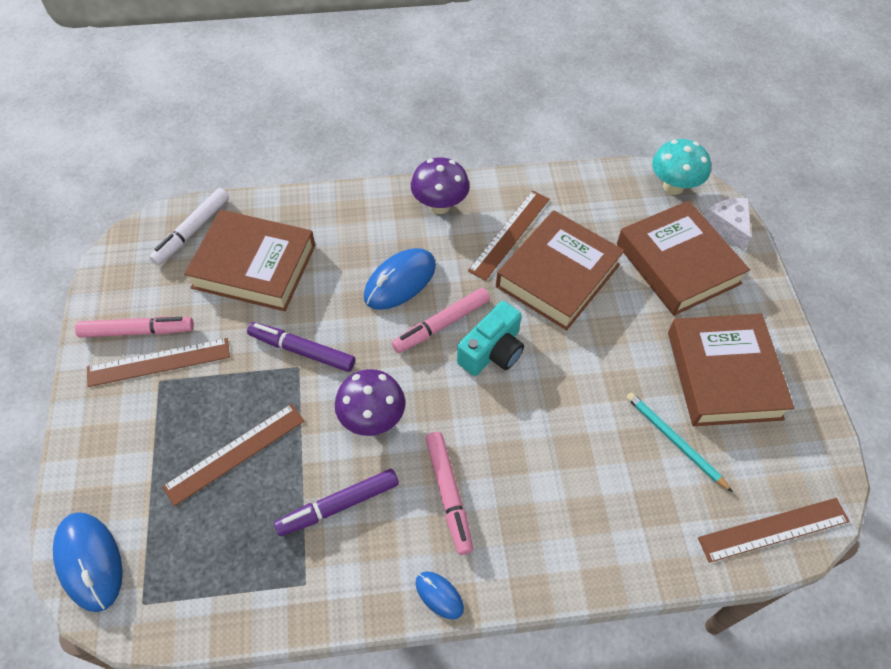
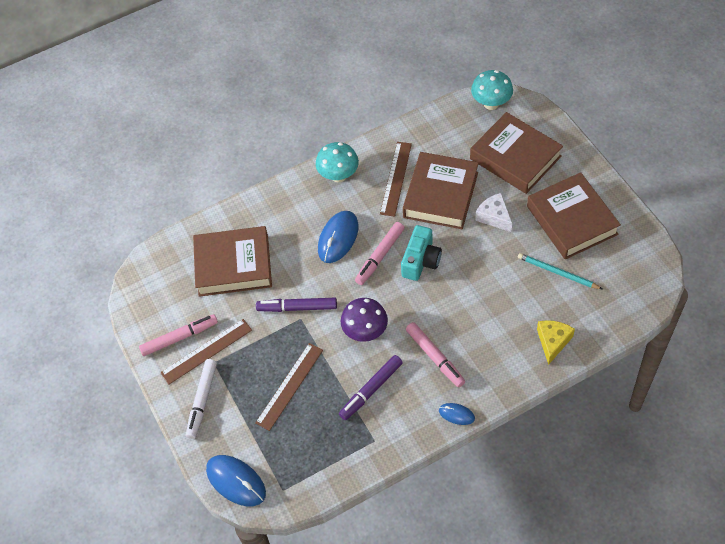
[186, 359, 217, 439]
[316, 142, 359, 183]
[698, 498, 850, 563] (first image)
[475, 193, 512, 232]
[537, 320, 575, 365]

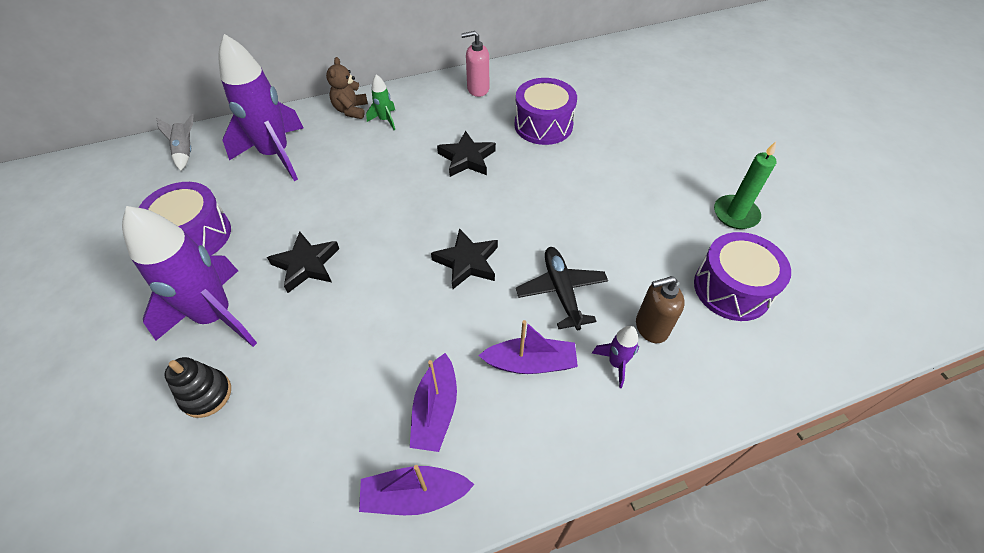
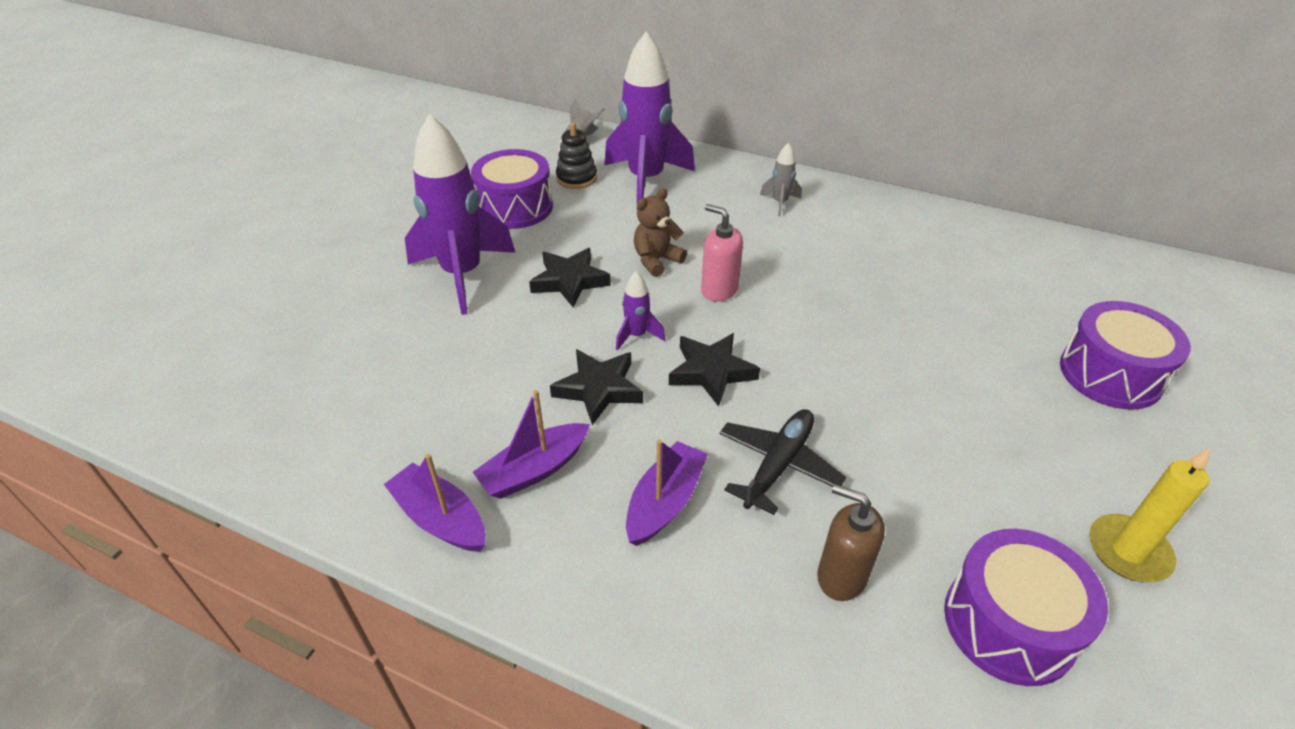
[556, 122, 597, 189]
[634, 188, 687, 277]
[760, 143, 802, 216]
[550, 349, 643, 425]
[701, 204, 743, 301]
[626, 439, 708, 546]
[1060, 301, 1191, 410]
[616, 271, 665, 351]
[1090, 448, 1210, 582]

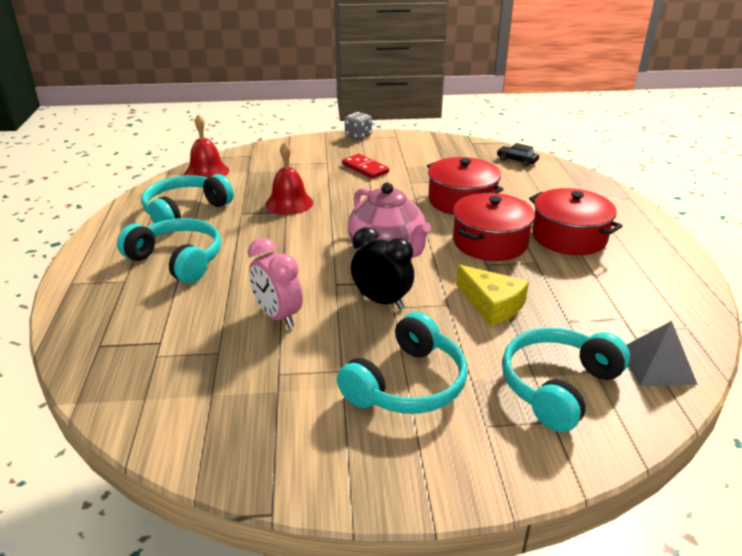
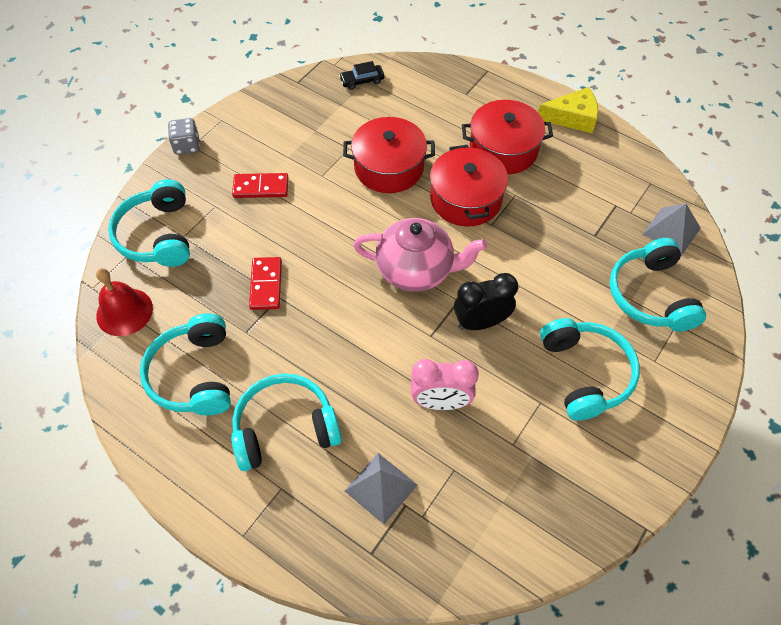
[249, 257, 282, 310]
[538, 87, 598, 133]
[108, 179, 190, 267]
[345, 453, 417, 524]

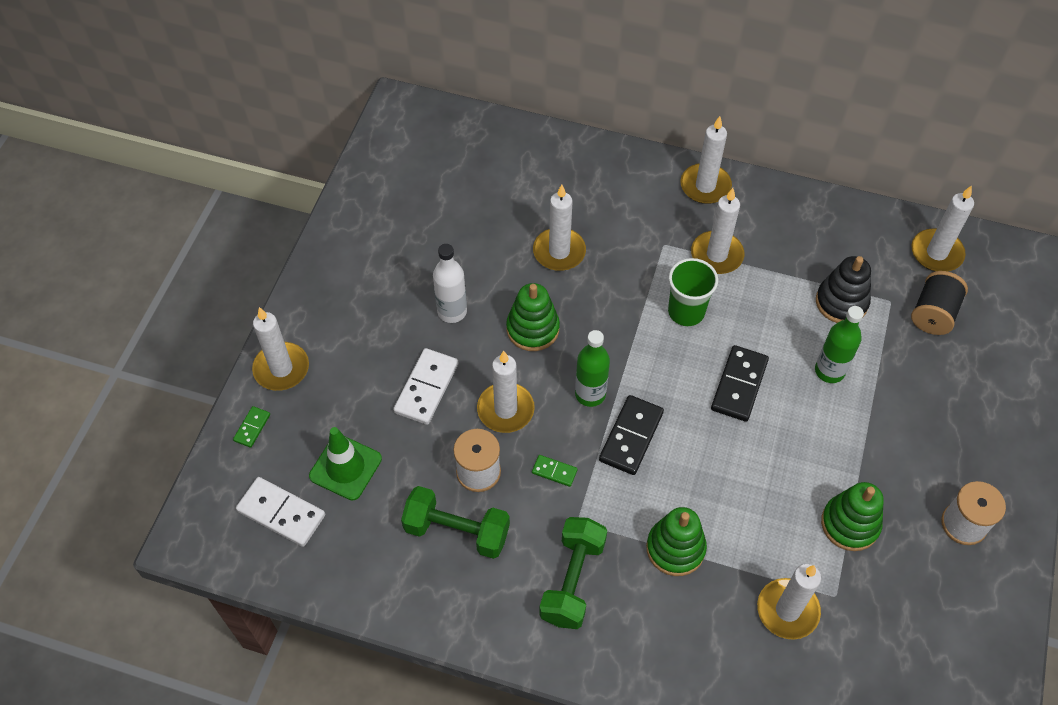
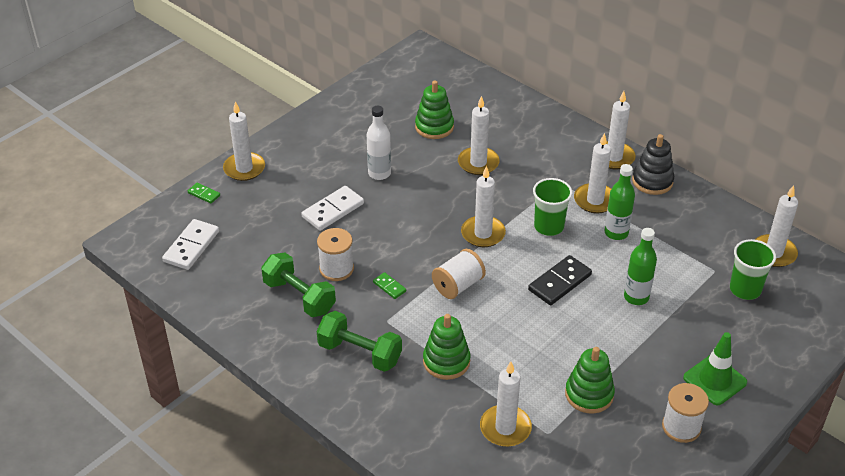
[188, 183, 220, 204]
[162, 219, 219, 270]
[683, 332, 747, 405]
[461, 166, 506, 247]
[415, 81, 454, 139]
[317, 311, 402, 372]
[604, 164, 635, 240]
[432, 249, 486, 299]
[632, 134, 674, 195]
[730, 239, 776, 300]

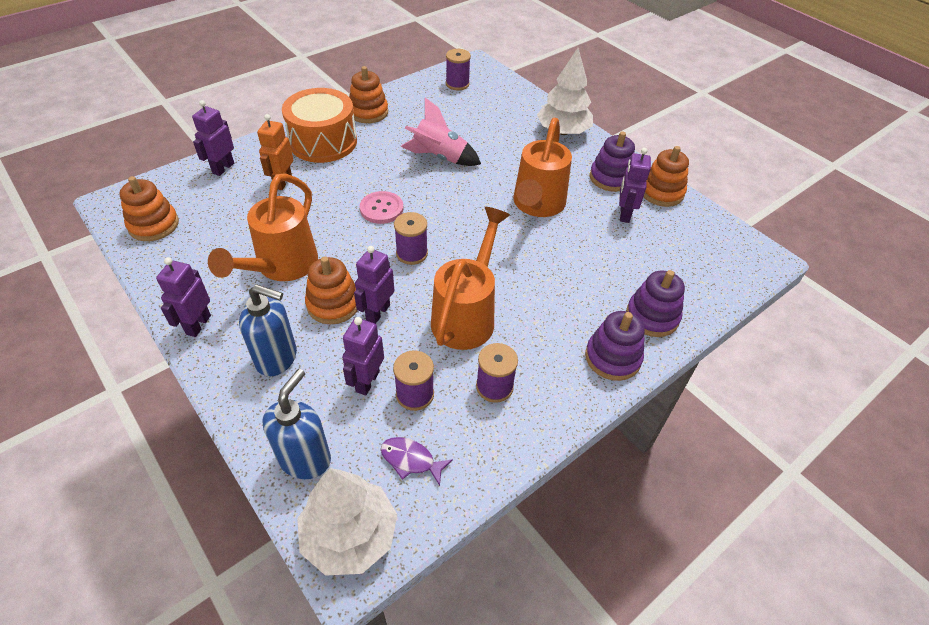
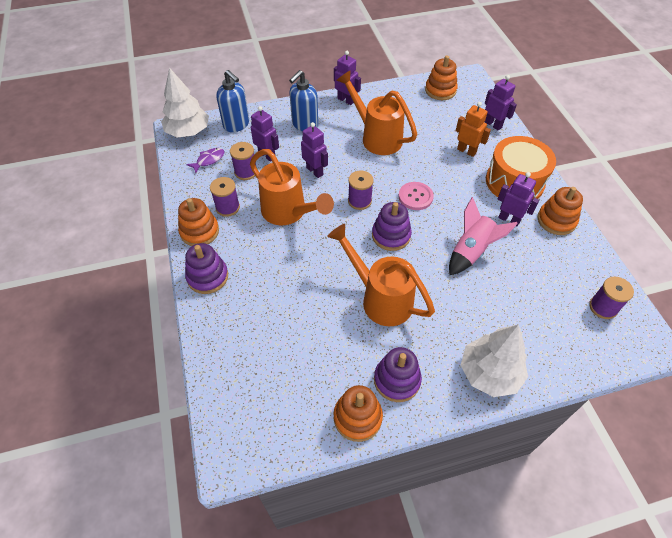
[178, 198, 219, 246]
[497, 172, 539, 226]
[372, 202, 412, 251]

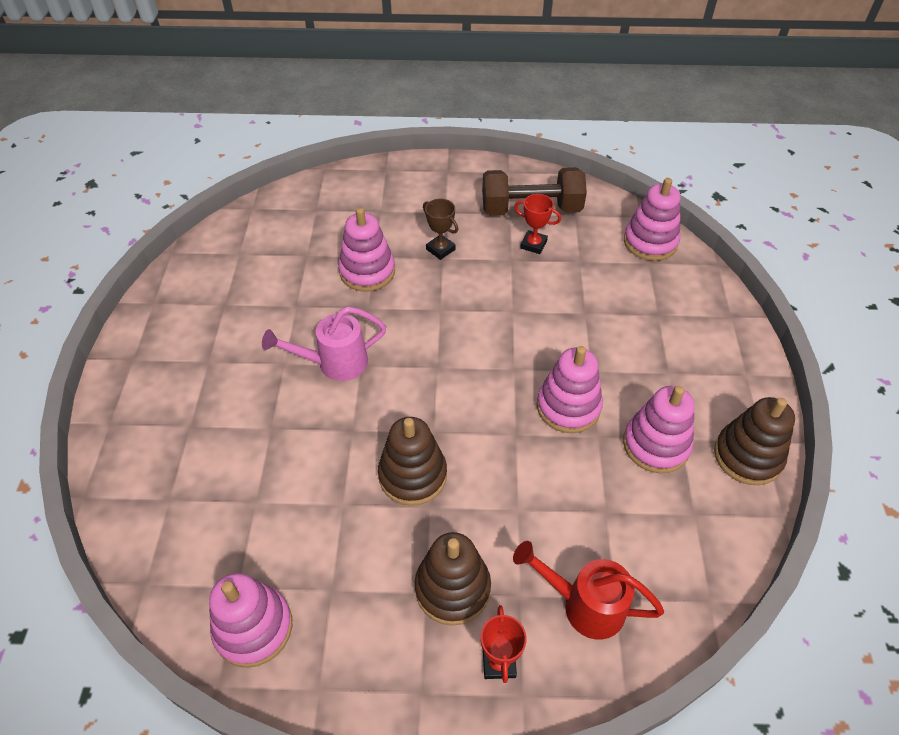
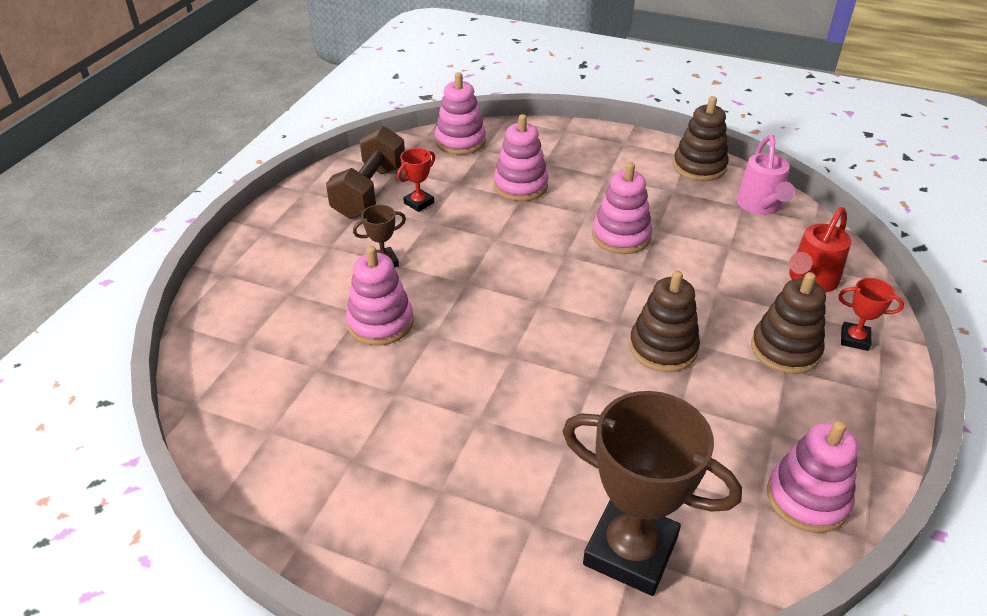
[736, 135, 795, 215]
[494, 114, 548, 201]
[562, 391, 742, 596]

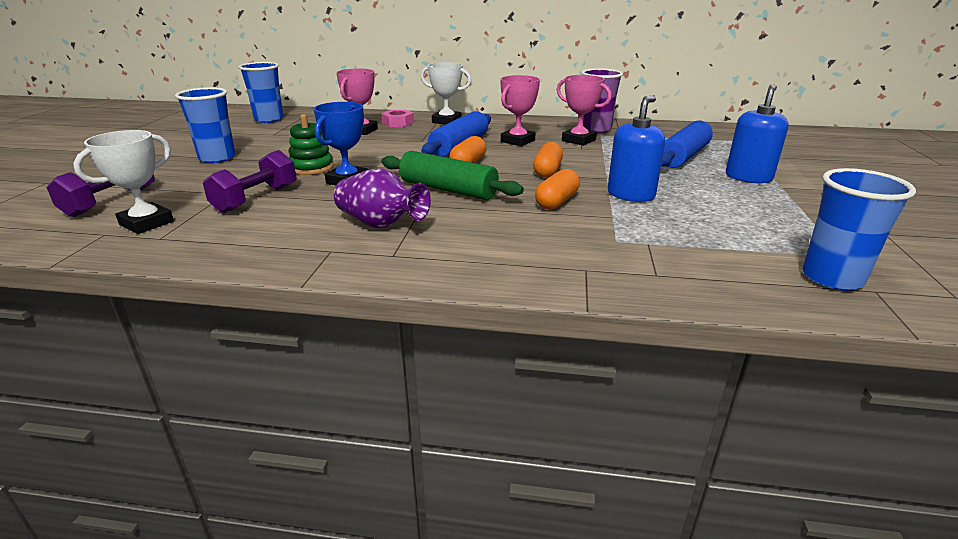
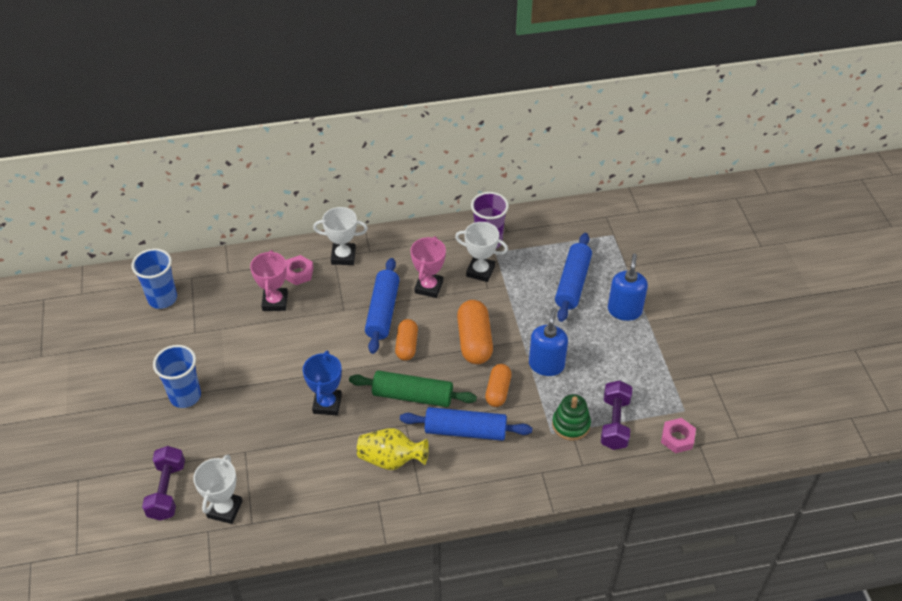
[601, 380, 632, 450]
[552, 394, 591, 441]
[357, 428, 429, 470]
[457, 300, 493, 364]
[455, 222, 508, 282]
[661, 418, 696, 453]
[400, 407, 532, 441]

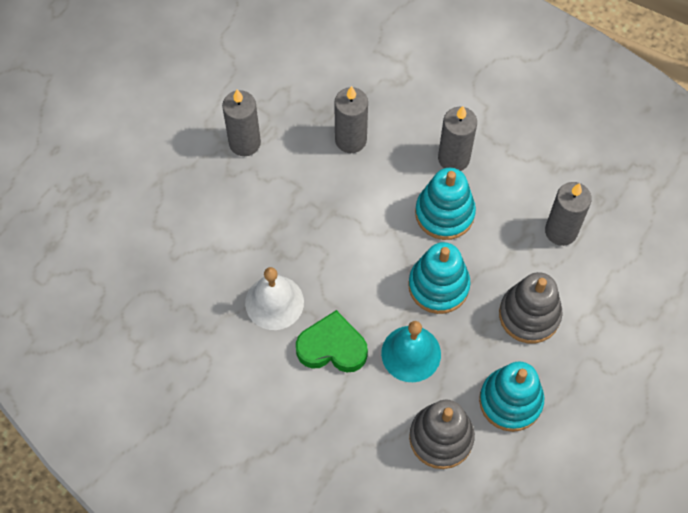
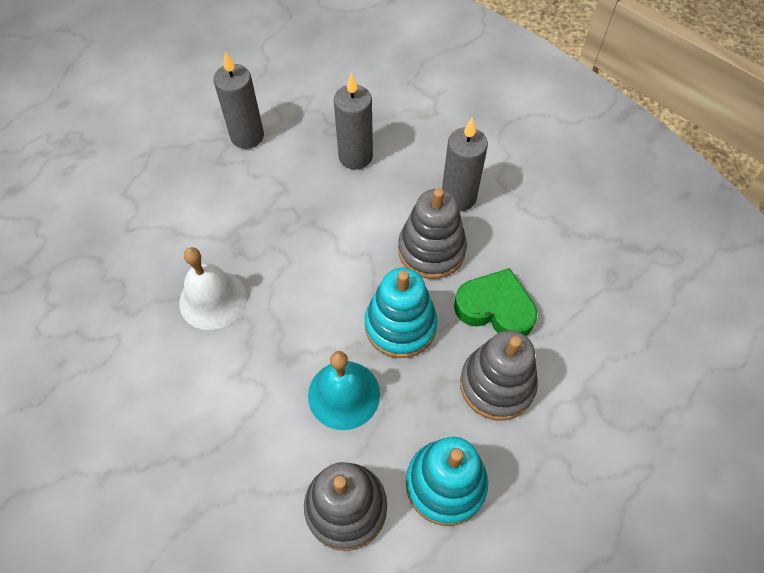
[454, 268, 538, 336]
[398, 188, 467, 279]
[545, 182, 592, 246] (first image)

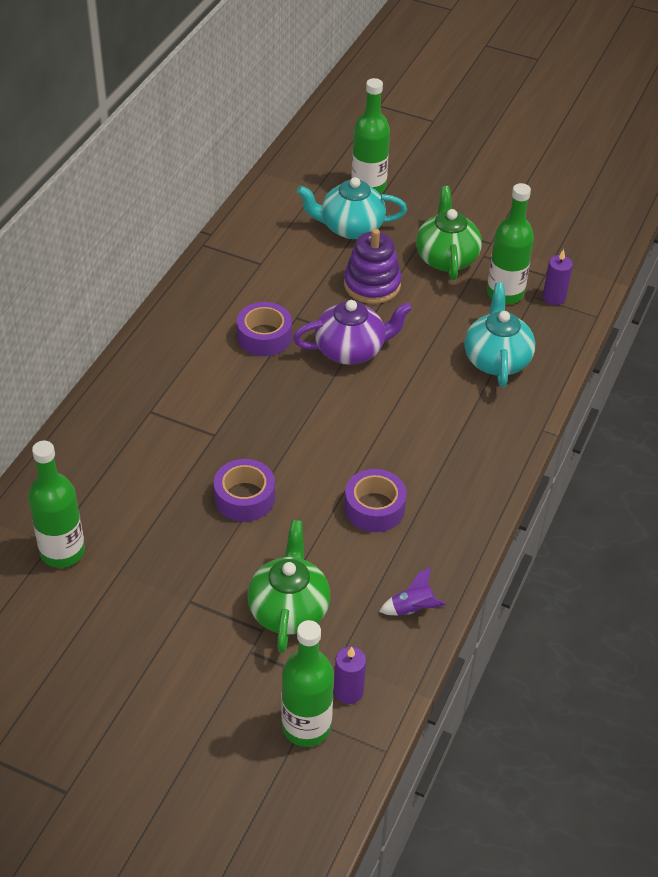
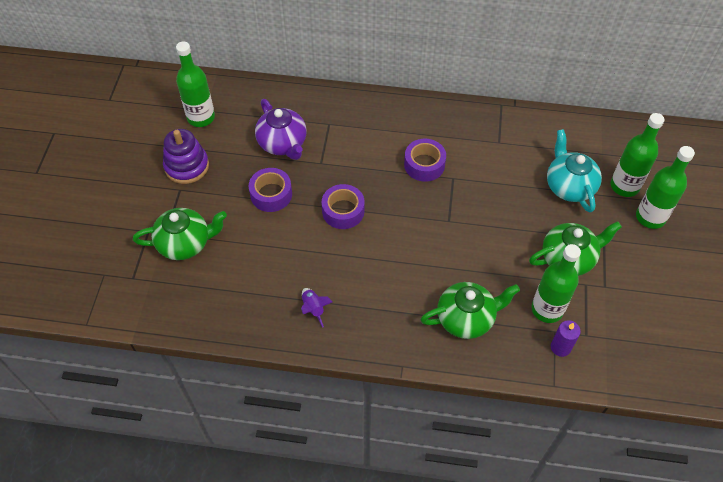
[636, 146, 695, 229]
[255, 99, 307, 160]
[334, 647, 366, 704] (first image)
[163, 129, 209, 184]
[322, 184, 364, 229]
[301, 288, 333, 328]
[420, 282, 520, 339]

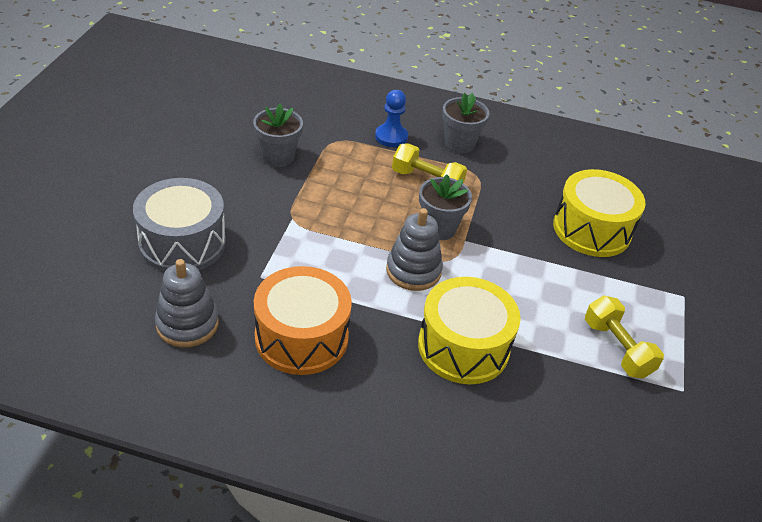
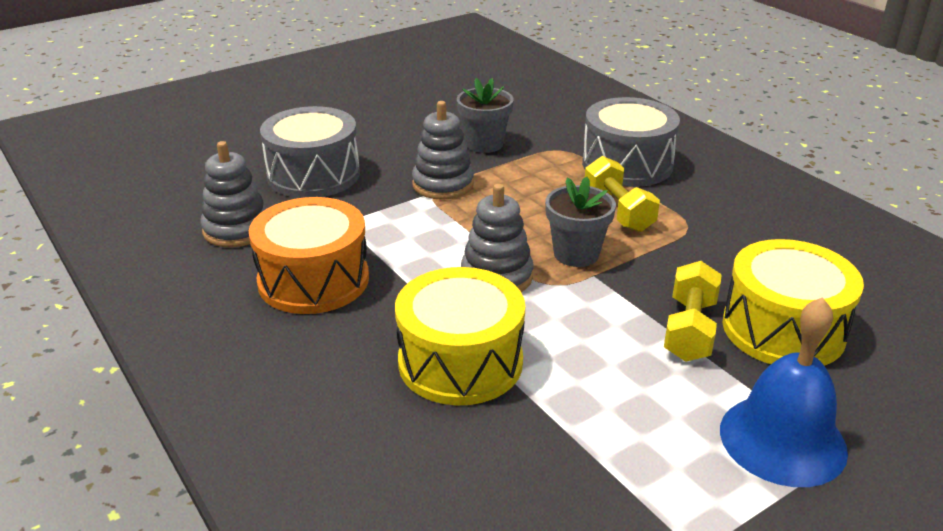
[582, 97, 680, 187]
[442, 93, 489, 153] (first image)
[664, 261, 722, 362]
[412, 101, 474, 200]
[720, 297, 848, 487]

